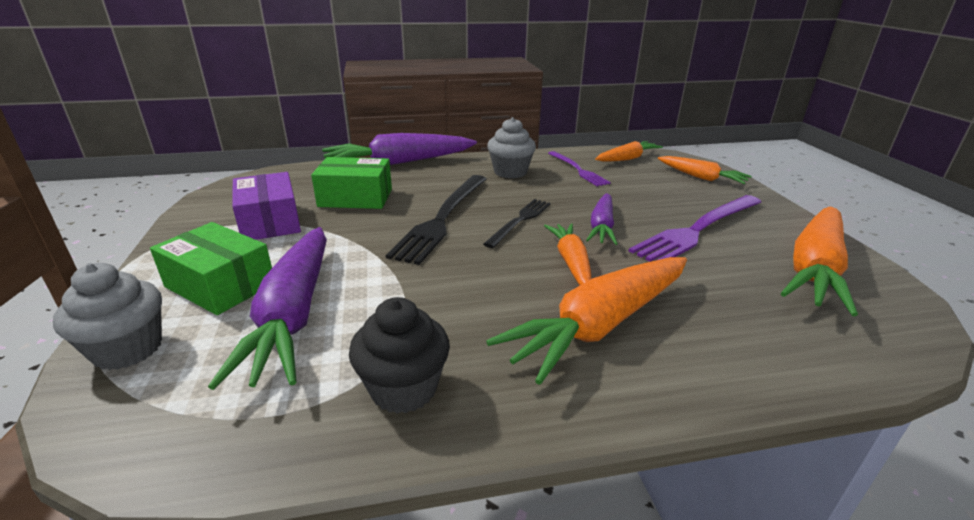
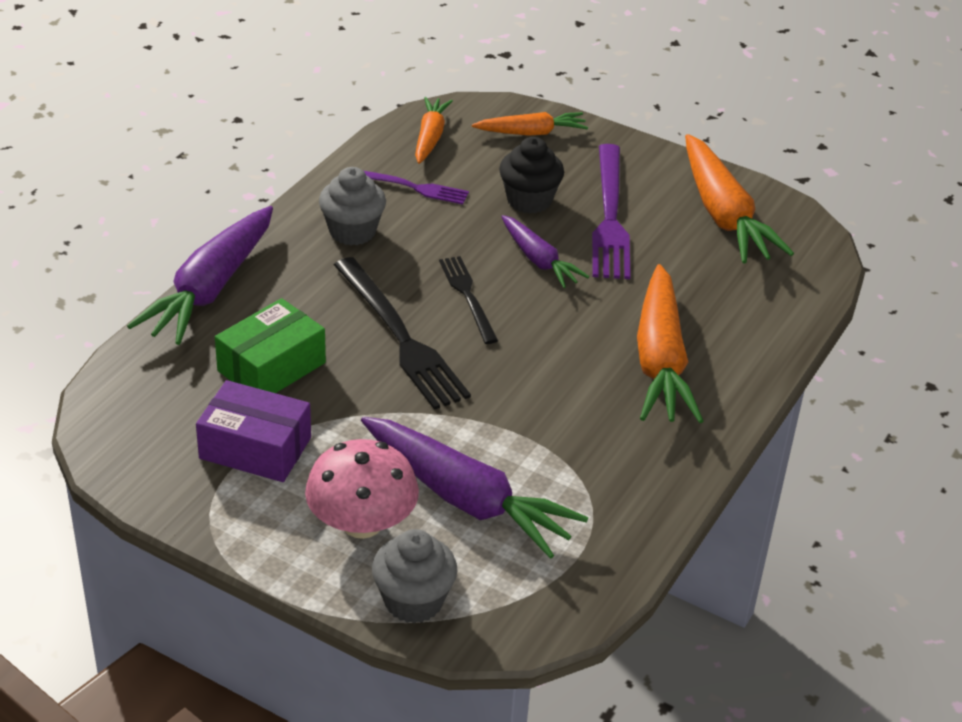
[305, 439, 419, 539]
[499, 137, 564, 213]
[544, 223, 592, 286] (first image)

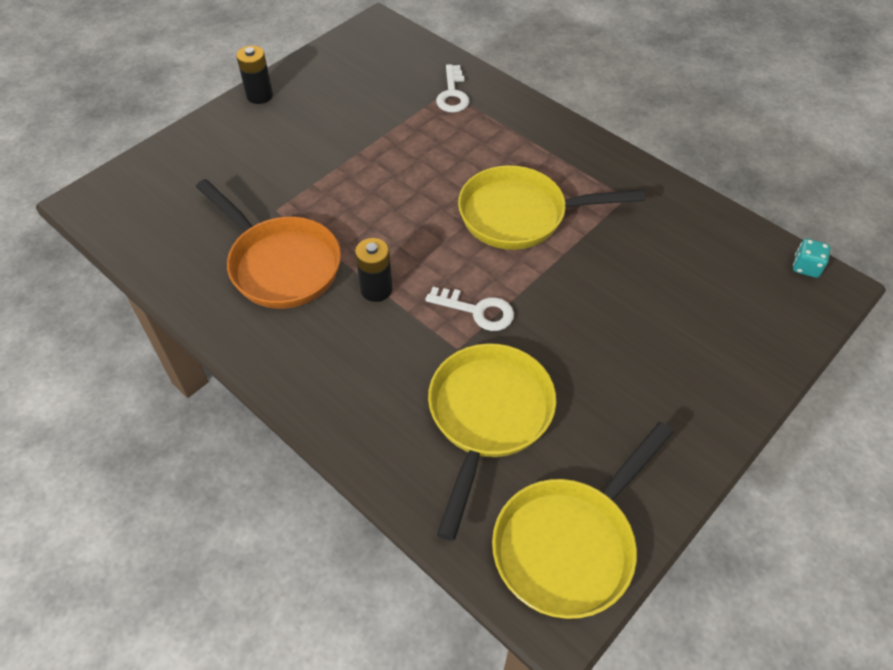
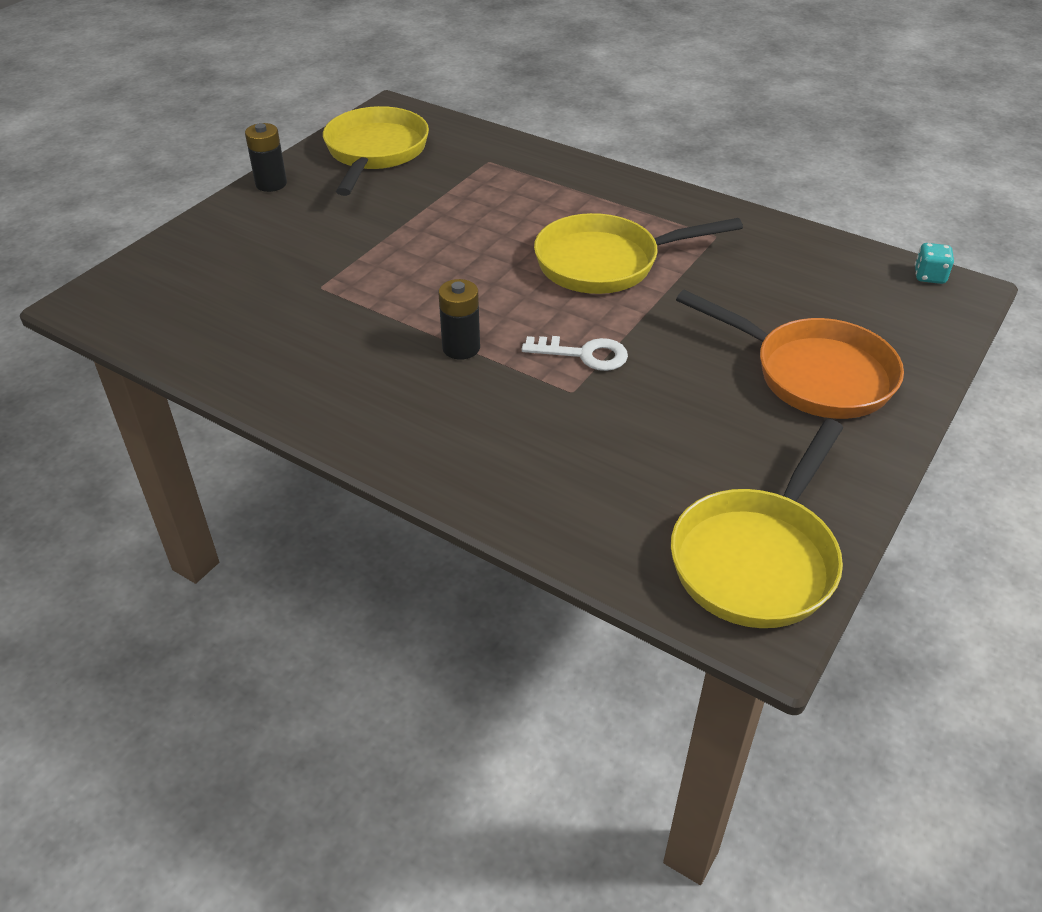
[676, 290, 904, 419]
[323, 106, 429, 196]
[436, 64, 470, 113] (first image)

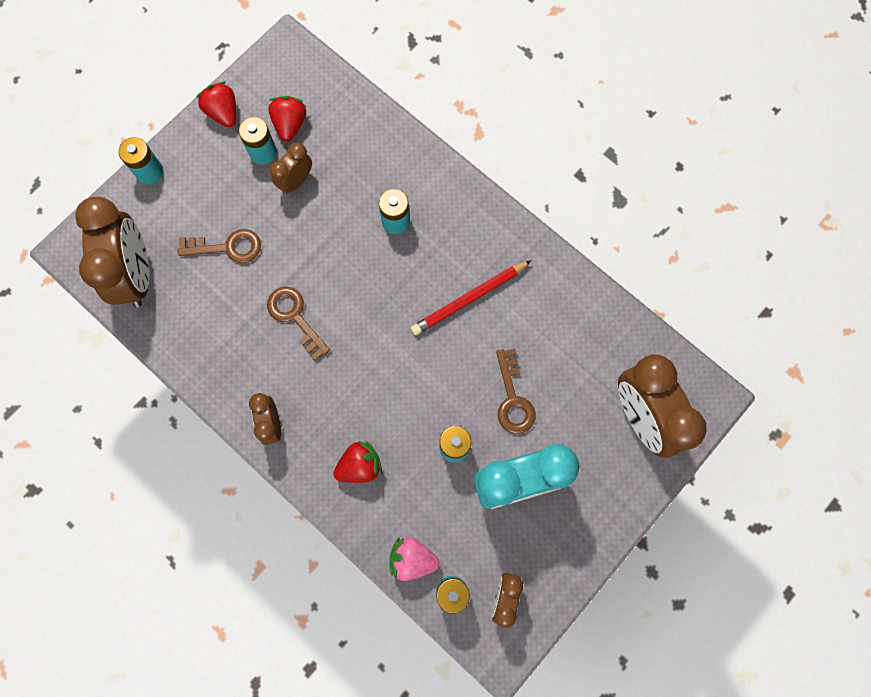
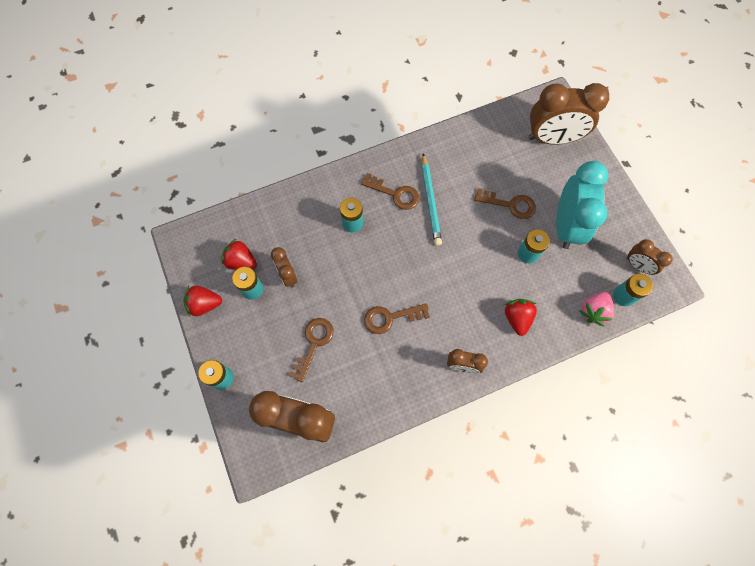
[422, 154, 442, 246]
[361, 173, 419, 210]

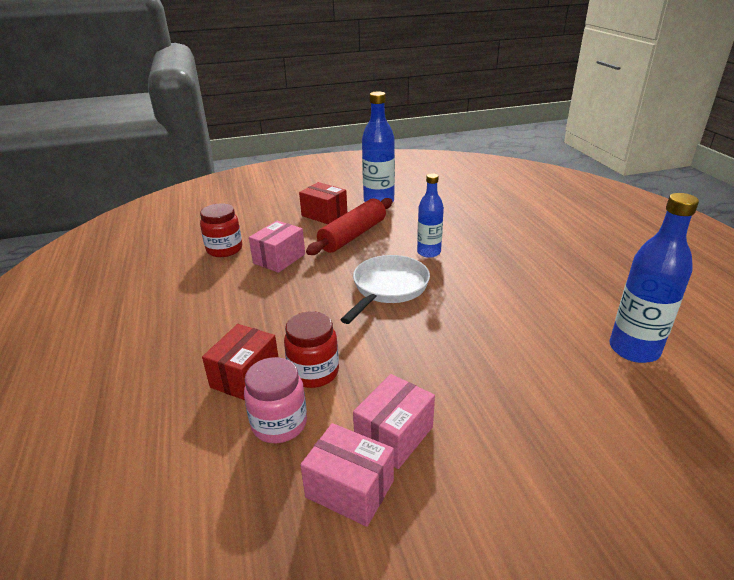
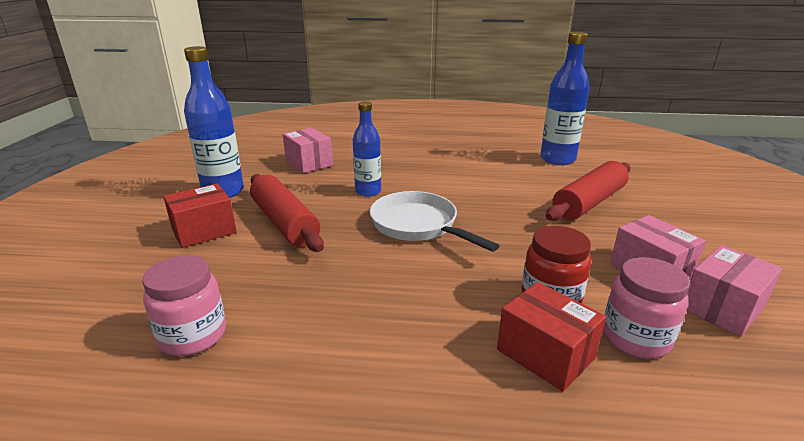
[142, 255, 226, 356]
[283, 128, 333, 173]
[546, 161, 631, 221]

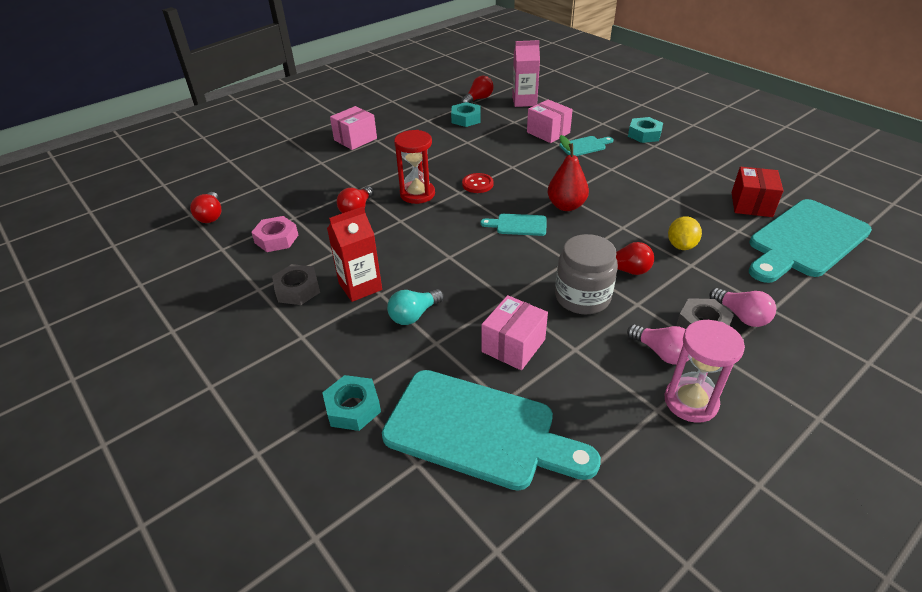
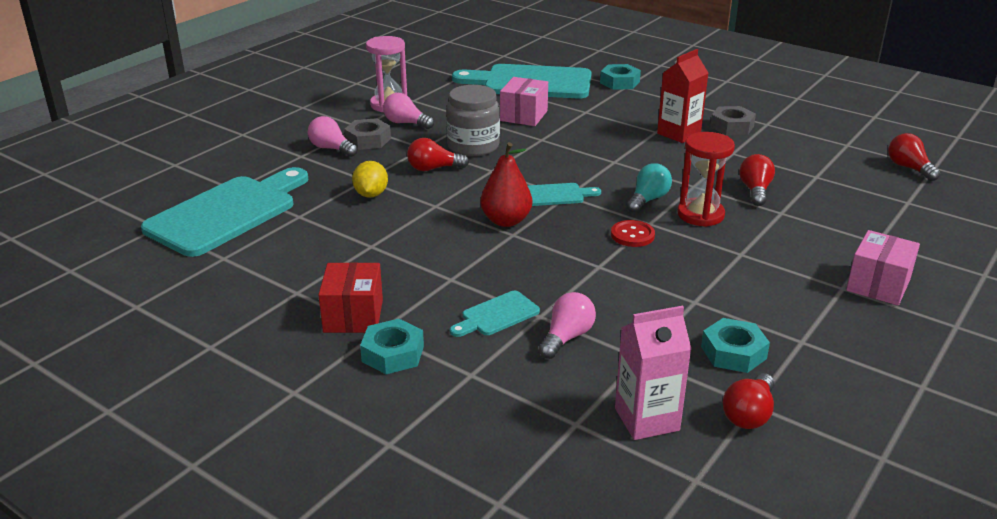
[251, 216, 298, 252] (first image)
[626, 163, 672, 213]
[539, 292, 596, 359]
[318, 262, 383, 333]

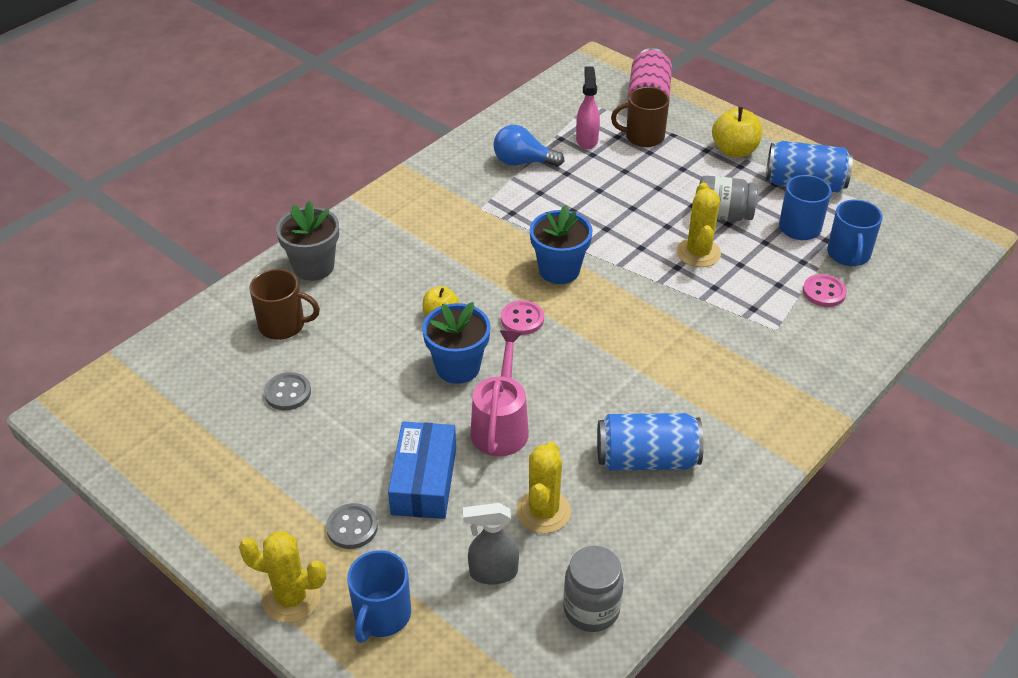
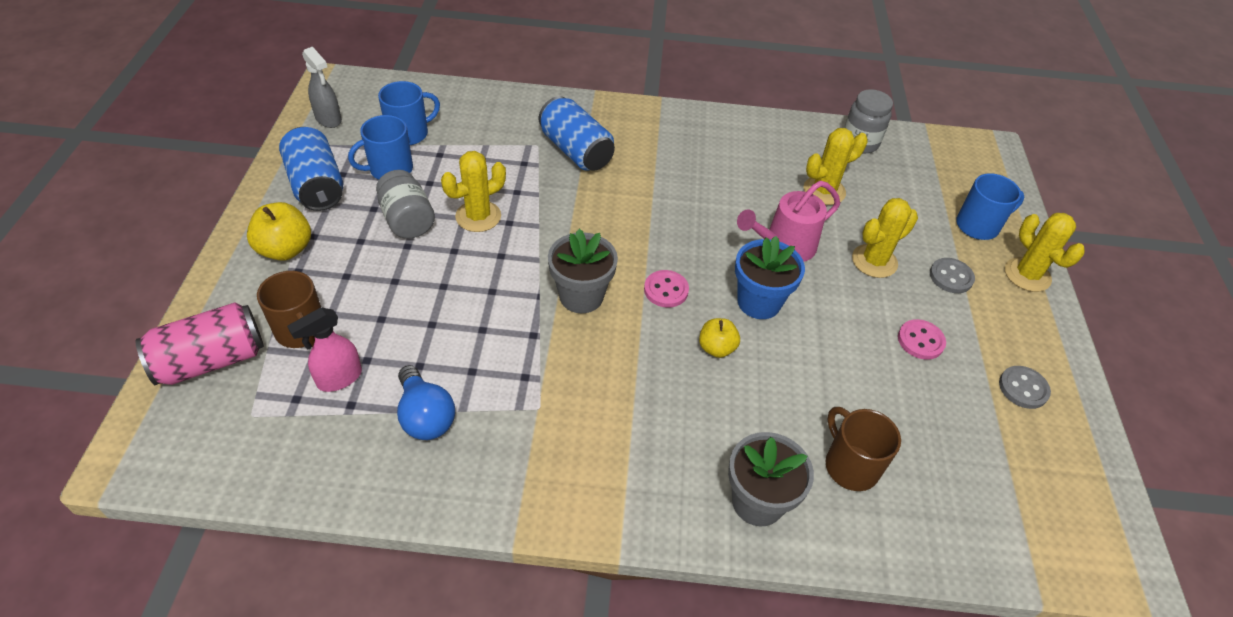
[999, 366, 1051, 409]
[852, 198, 918, 278]
[302, 46, 342, 128]
[548, 229, 618, 313]
[539, 96, 615, 171]
[898, 319, 946, 360]

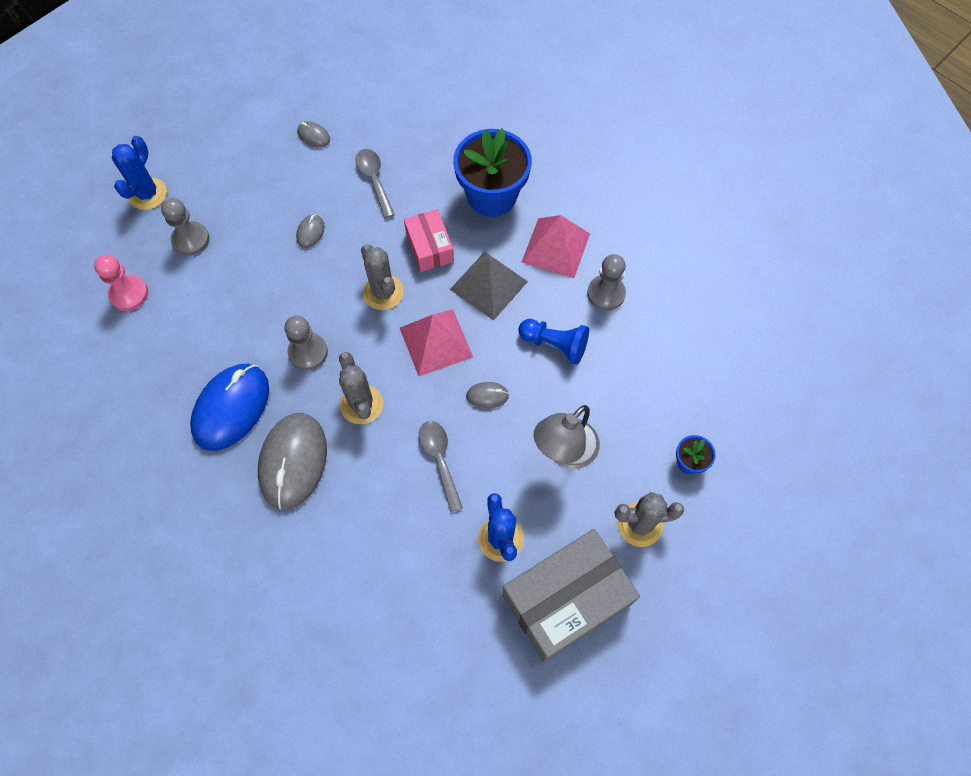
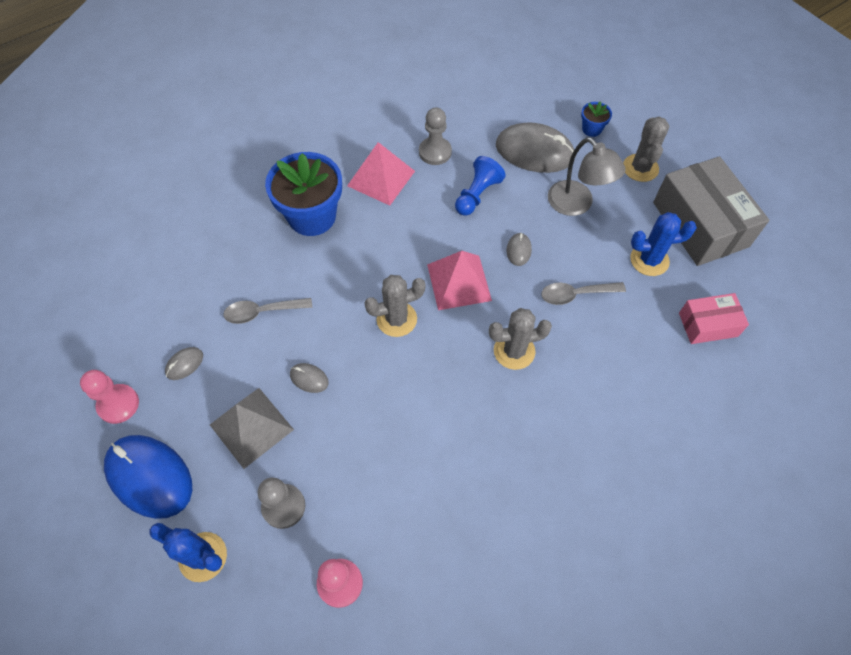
[104, 435, 192, 519]
[496, 122, 576, 173]
[284, 315, 328, 370] (first image)
[679, 293, 749, 344]
[210, 388, 294, 469]
[80, 370, 139, 424]

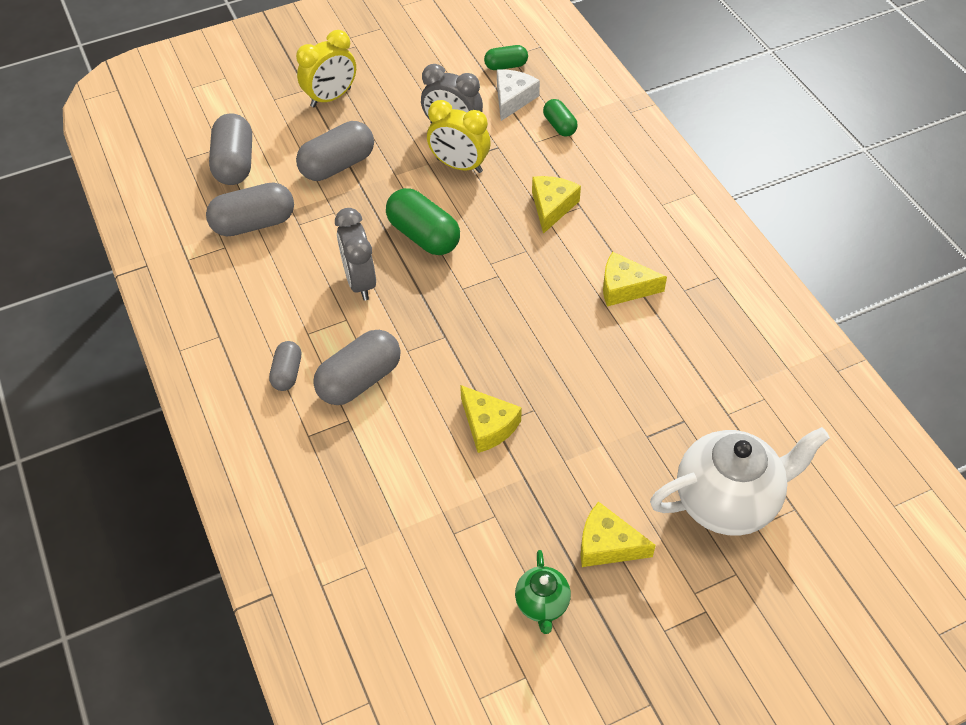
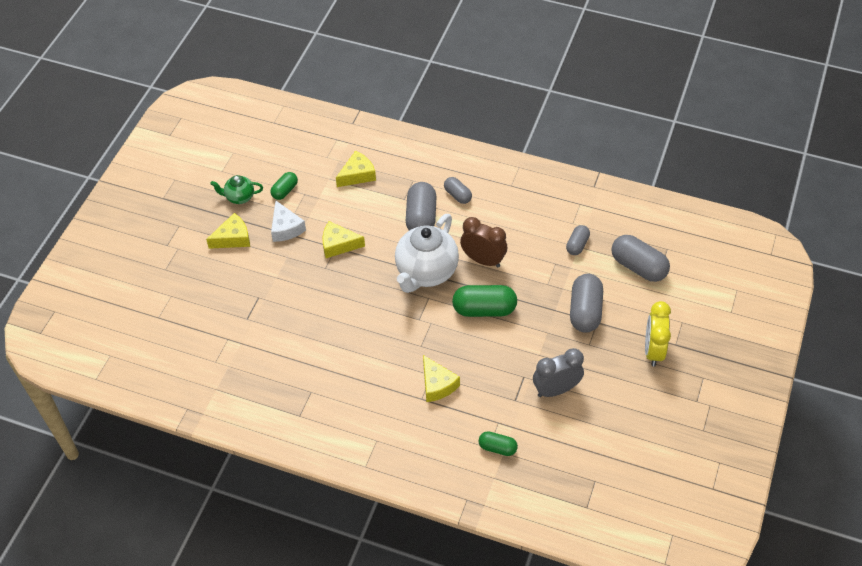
[566, 225, 590, 255]
[460, 217, 507, 268]
[427, 100, 491, 173] (first image)
[270, 172, 298, 200]
[271, 200, 306, 242]
[210, 175, 263, 204]
[336, 151, 376, 187]
[395, 214, 459, 293]

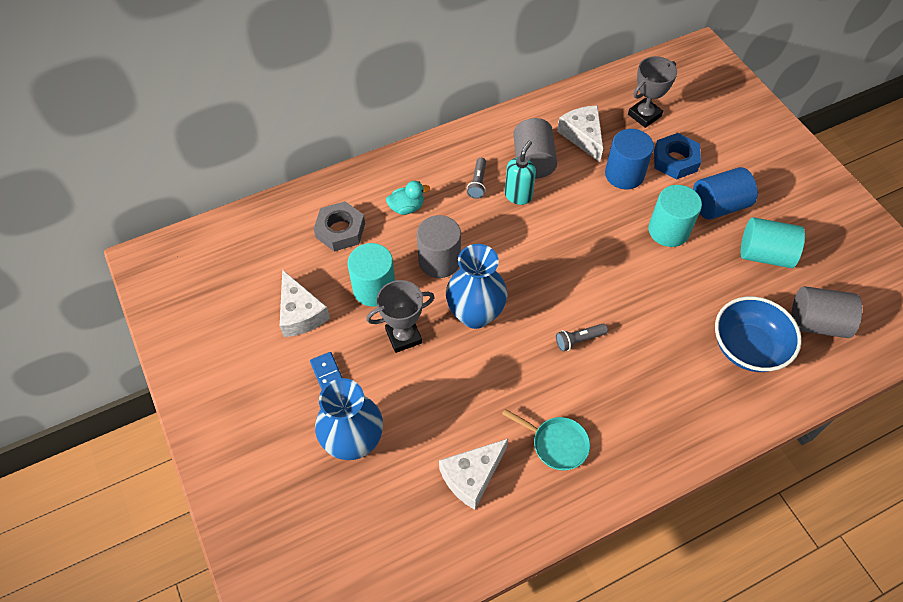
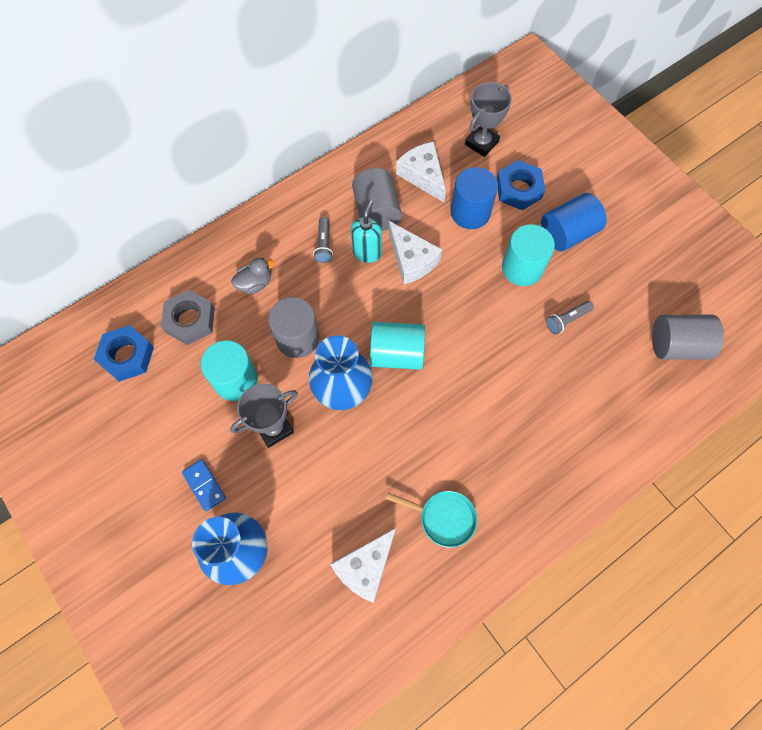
[389, 221, 442, 284]
[231, 258, 275, 294]
[546, 301, 594, 334]
[715, 296, 802, 372] (first image)
[370, 322, 425, 370]
[94, 325, 154, 382]

